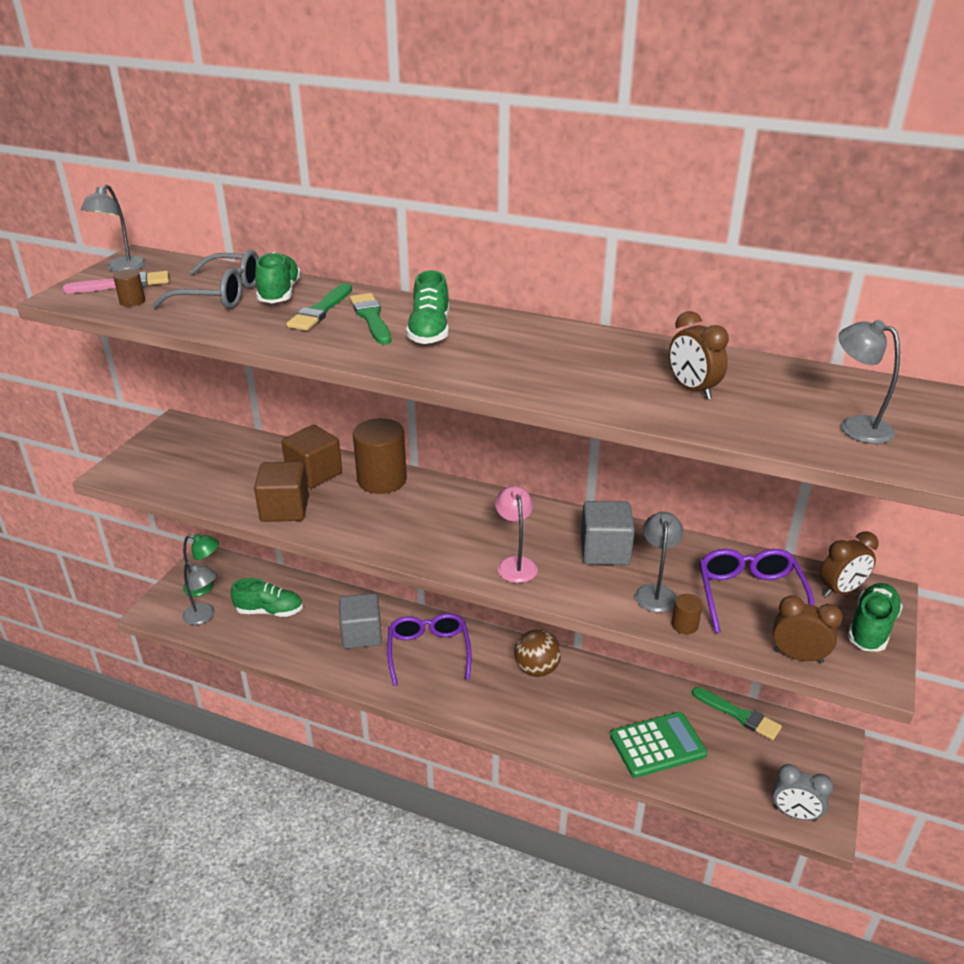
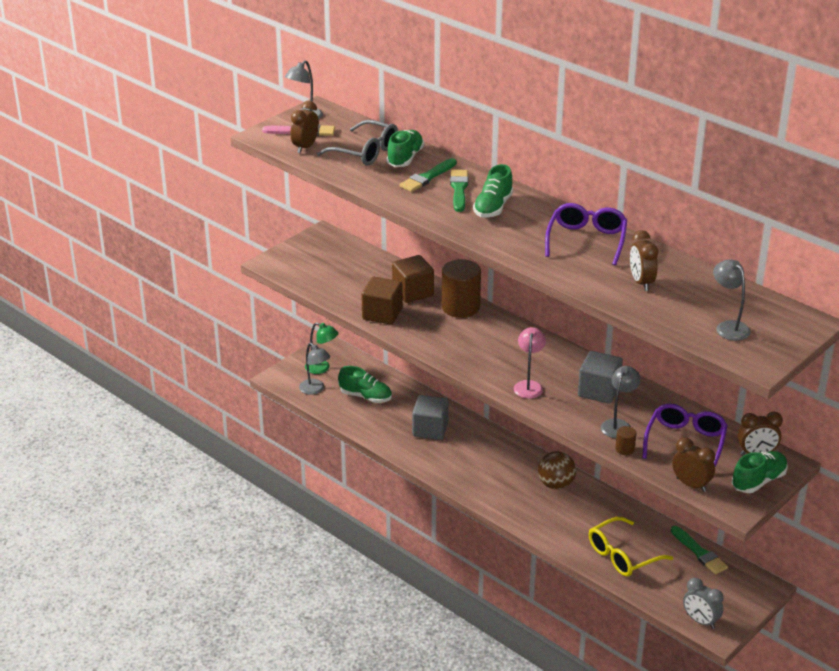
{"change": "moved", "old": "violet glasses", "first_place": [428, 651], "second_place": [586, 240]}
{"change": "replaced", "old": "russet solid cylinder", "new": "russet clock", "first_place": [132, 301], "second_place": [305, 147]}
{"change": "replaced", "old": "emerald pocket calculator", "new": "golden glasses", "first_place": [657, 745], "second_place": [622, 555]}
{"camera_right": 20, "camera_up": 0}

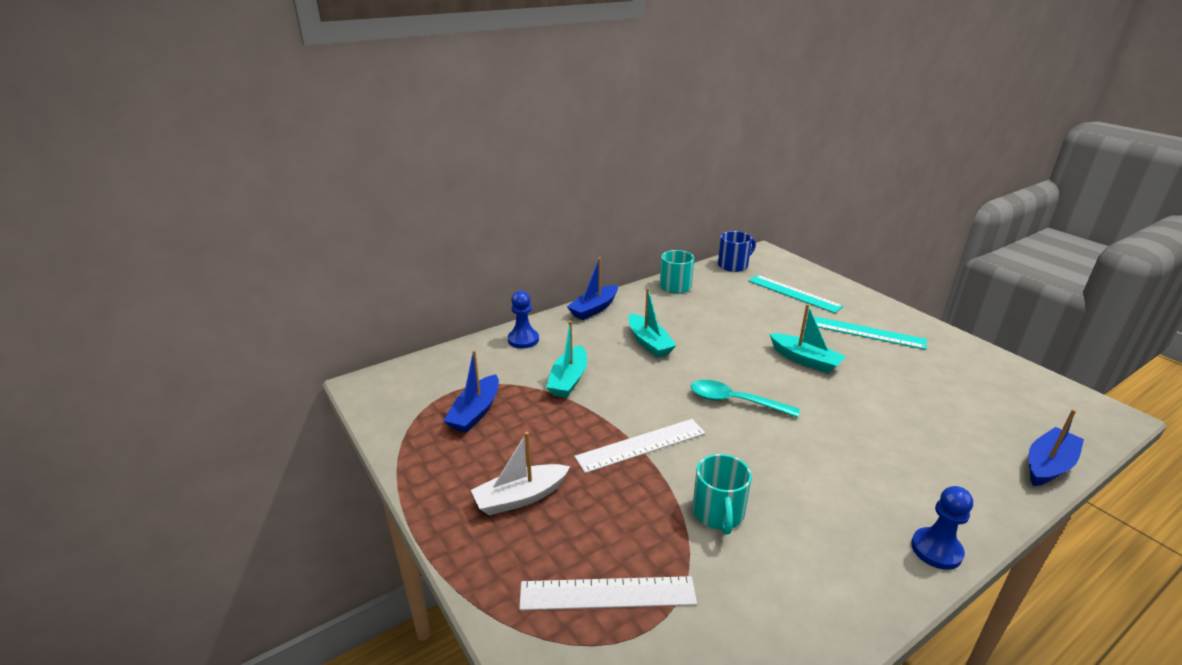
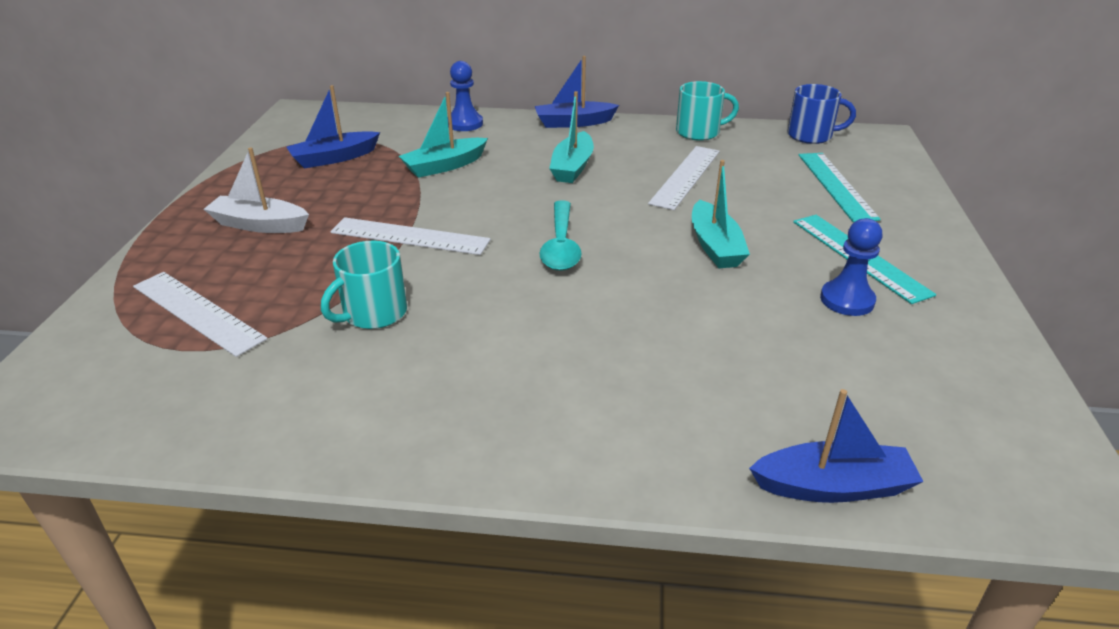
{"change": "added", "new": "white measuring stick", "second_place": [686, 176]}
{"change": "moved", "old": "blue pawn", "first_place": [936, 550], "second_place": [847, 300]}
{"change": "turned", "old": "teal teaspoon", "first_place": [735, 401], "second_place": [561, 245], "degrees": -150}
{"camera_right": 40, "camera_up": 5}

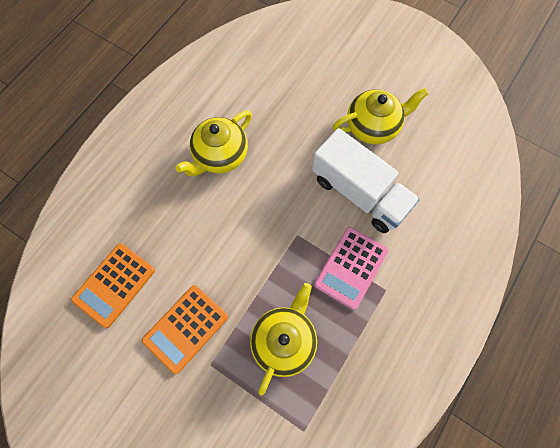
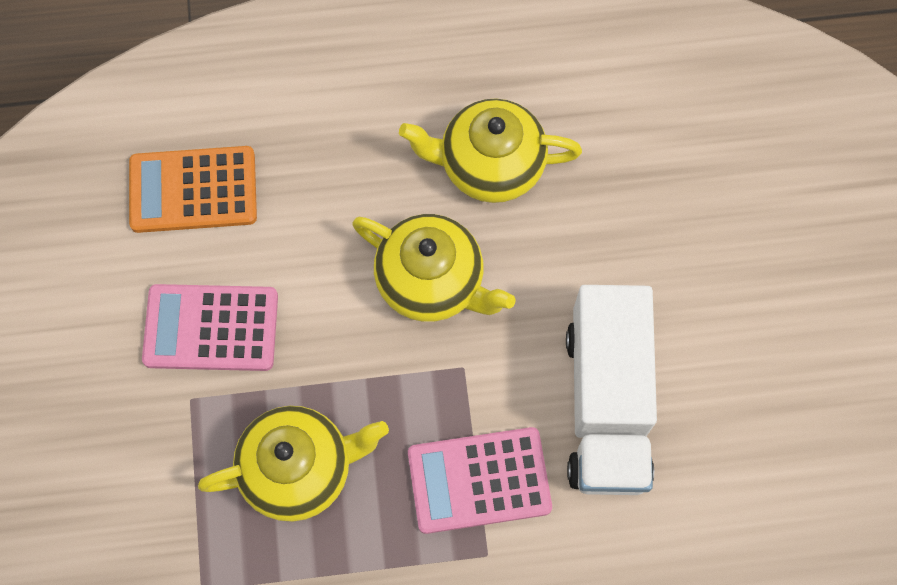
{"change": "moved", "old": "golden tea pot", "first_place": [373, 126], "second_place": [432, 281]}
{"change": "recoloured", "old": "orange-coloured pocket calculator", "new": "rose-pink pocket calculator", "first_place": [186, 328], "second_place": [211, 328]}
{"camera_right": 50, "camera_up": 0}

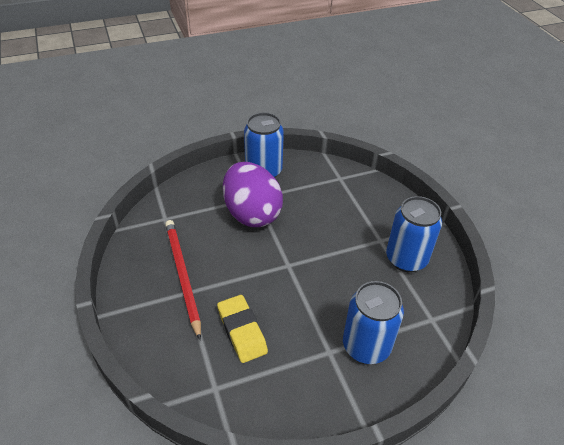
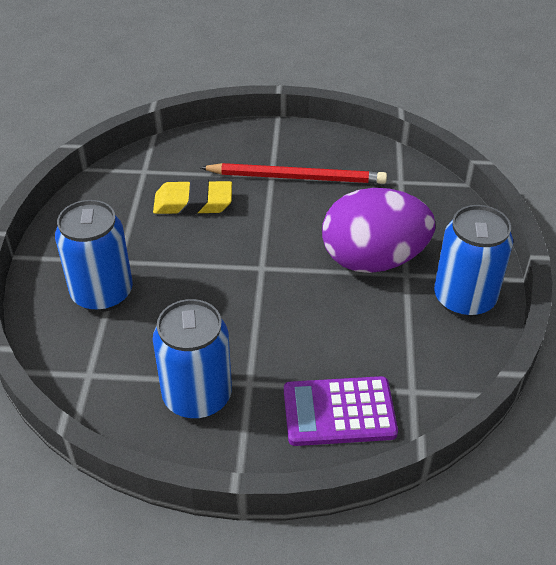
{"change": "added", "new": "violet pocket calculator", "second_place": [339, 412]}
{"camera_right": 115, "camera_up": 0}

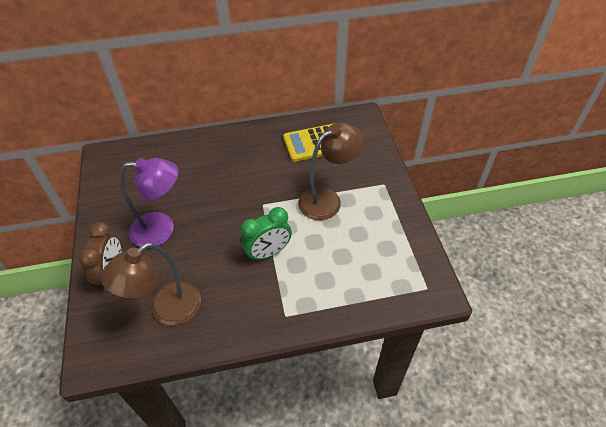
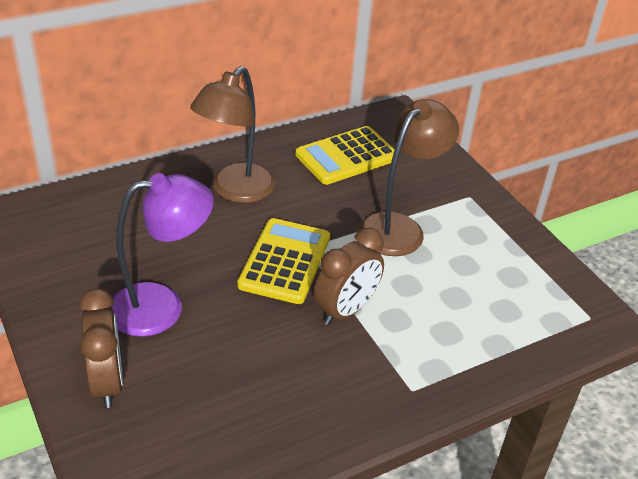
{"change": "added", "new": "golden pocket calculator", "second_place": [285, 261]}
{"change": "moved", "old": "russet desk lamp", "first_place": [166, 310], "second_place": [235, 191]}
{"change": "recoloured", "old": "emerald clock", "new": "russet clock", "first_place": [268, 252], "second_place": [346, 310]}
{"camera_right": -20, "camera_up": -10}

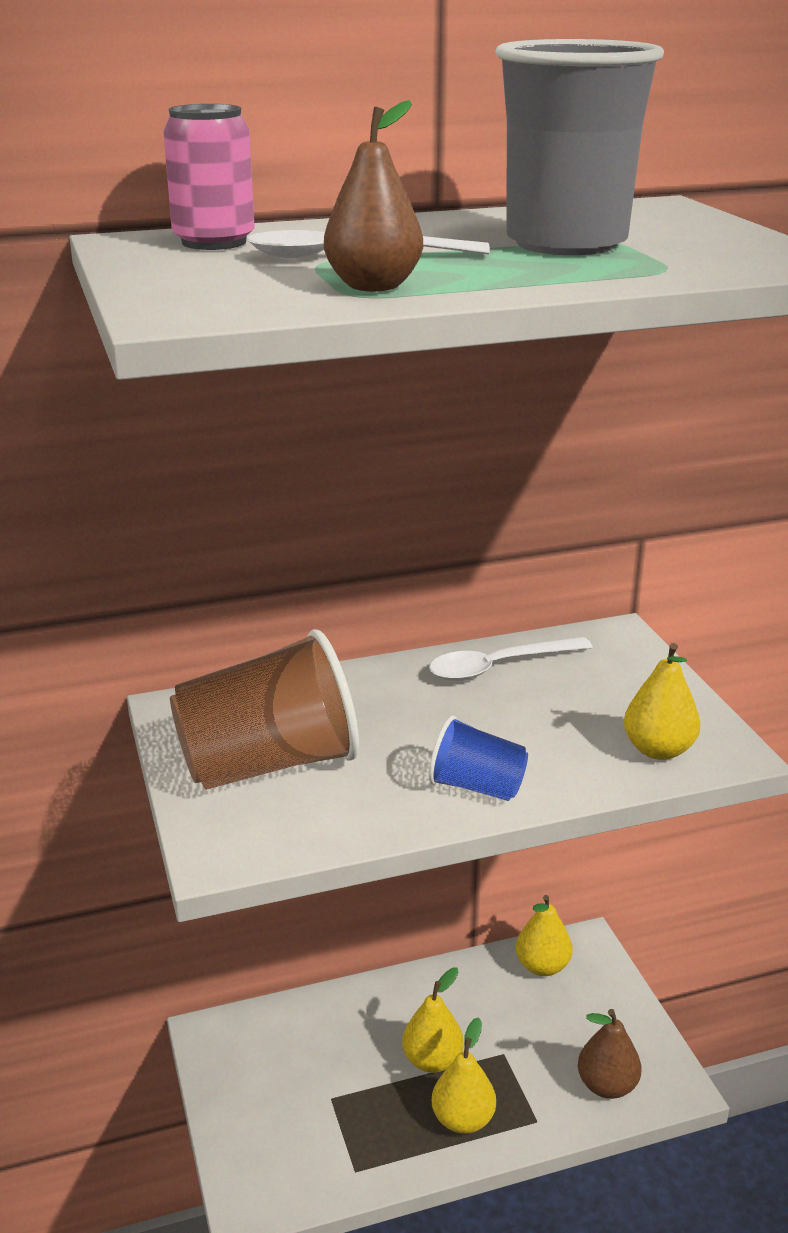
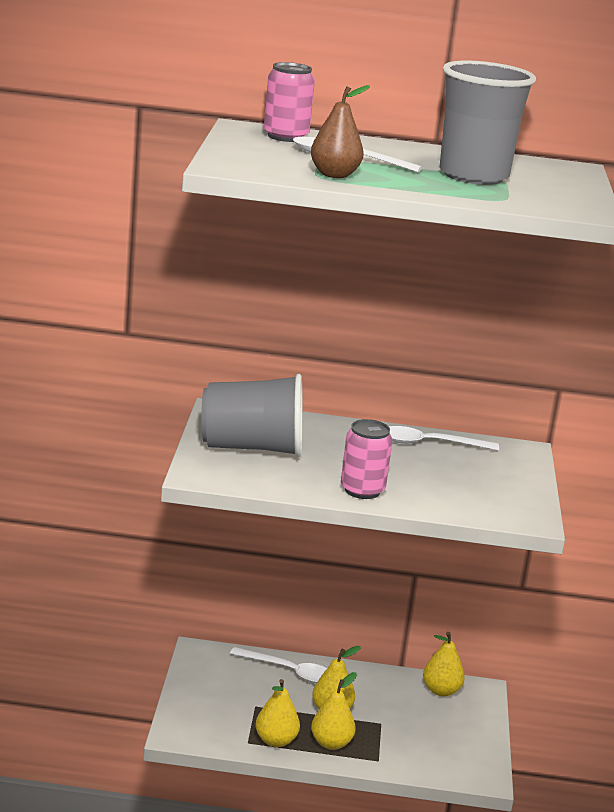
{"change": "removed", "old": "russet pear fruit", "first_place": [607, 1085]}
{"change": "added", "new": "white teaspoon", "second_place": [289, 671]}
{"change": "moved", "old": "golden pear fruit", "first_place": [658, 750], "second_place": [275, 740]}
{"change": "replaced", "old": "blue tumbler", "new": "rose-pink tin", "first_place": [476, 787], "second_place": [362, 490]}
{"change": "recoloured", "old": "russet tumbler", "new": "ash-grey tumbler", "first_place": [268, 764], "second_place": [252, 448]}
{"camera_right": 20, "camera_up": -5}

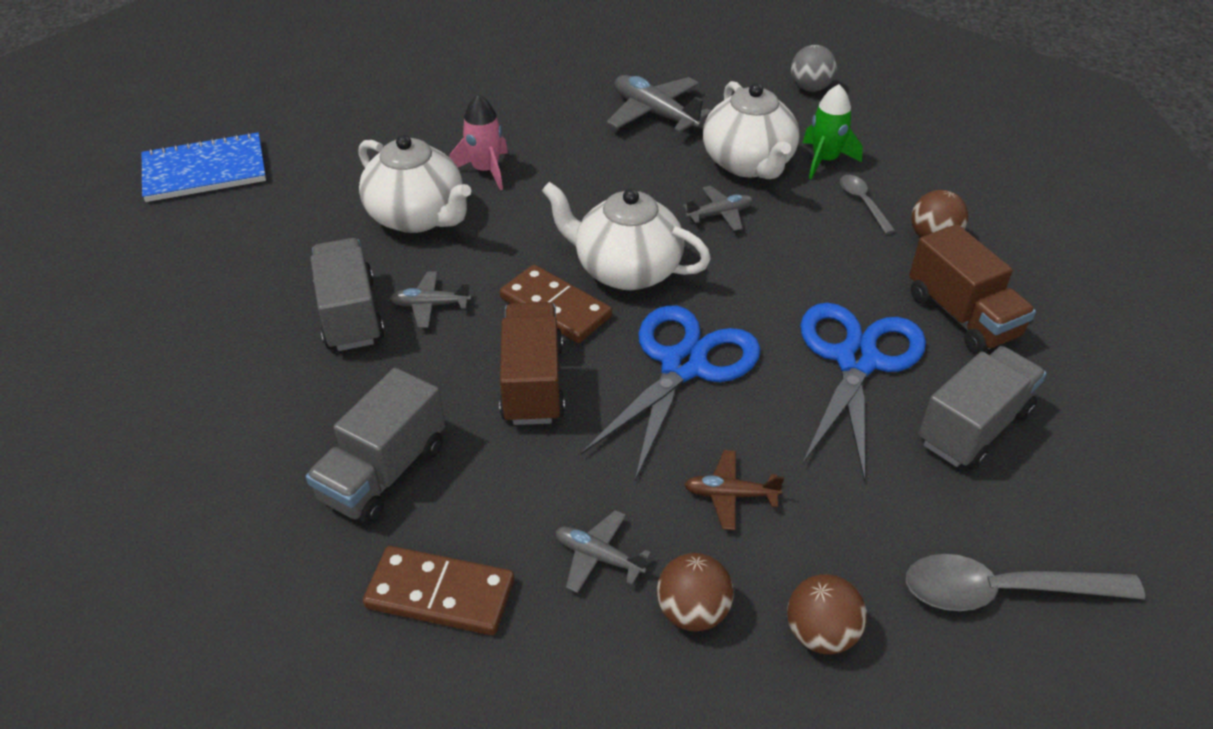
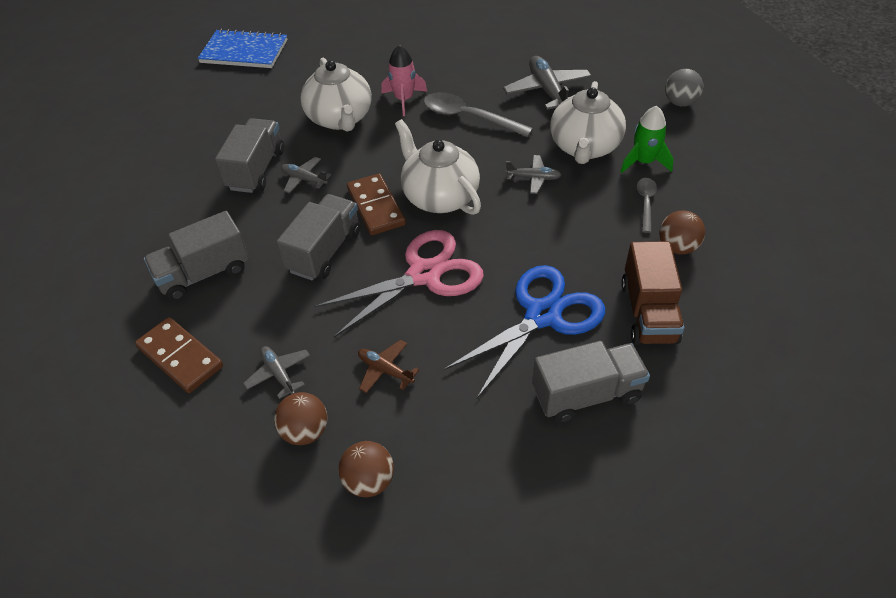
{"change": "moved", "old": "ash-grey teaspoon", "first_place": [1002, 591], "second_place": [468, 117]}
{"change": "recoloured", "old": "russet lorry", "new": "ash-grey lorry", "first_place": [533, 383], "second_place": [325, 251]}
{"change": "recoloured", "old": "blue scissors", "new": "rose-pink scissors", "first_place": [684, 366], "second_place": [424, 275]}
{"camera_right": 30, "camera_up": 5}

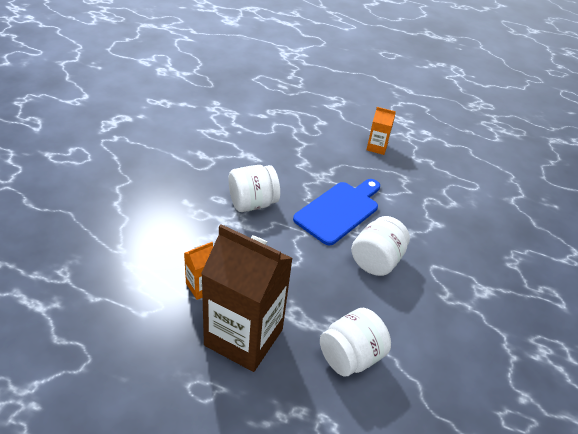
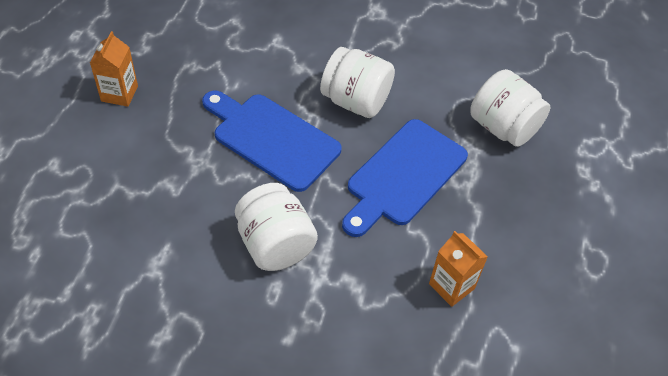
{"change": "removed", "old": "russet milk carton", "first_place": [243, 337]}
{"change": "added", "new": "blue bread board", "second_place": [403, 176]}
{"camera_right": -95, "camera_up": 10}

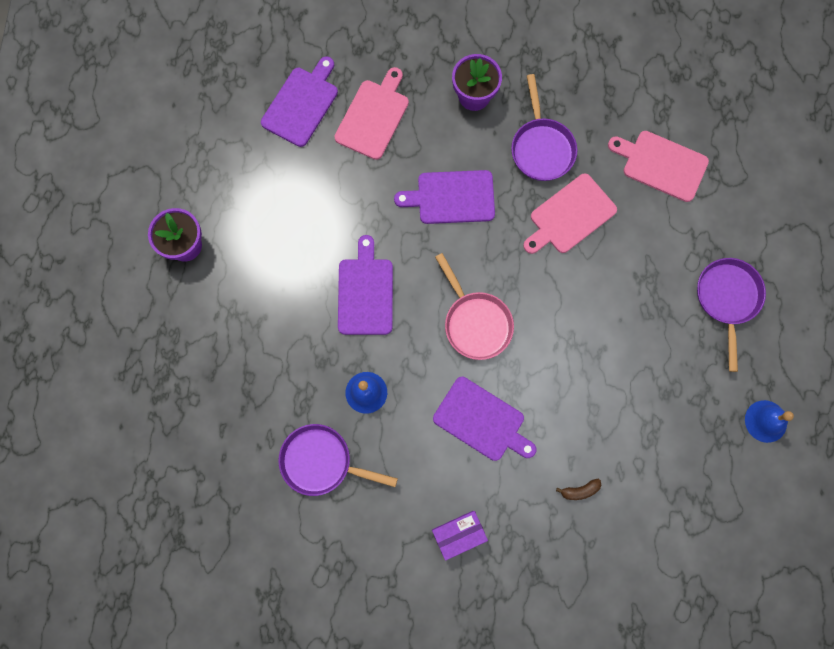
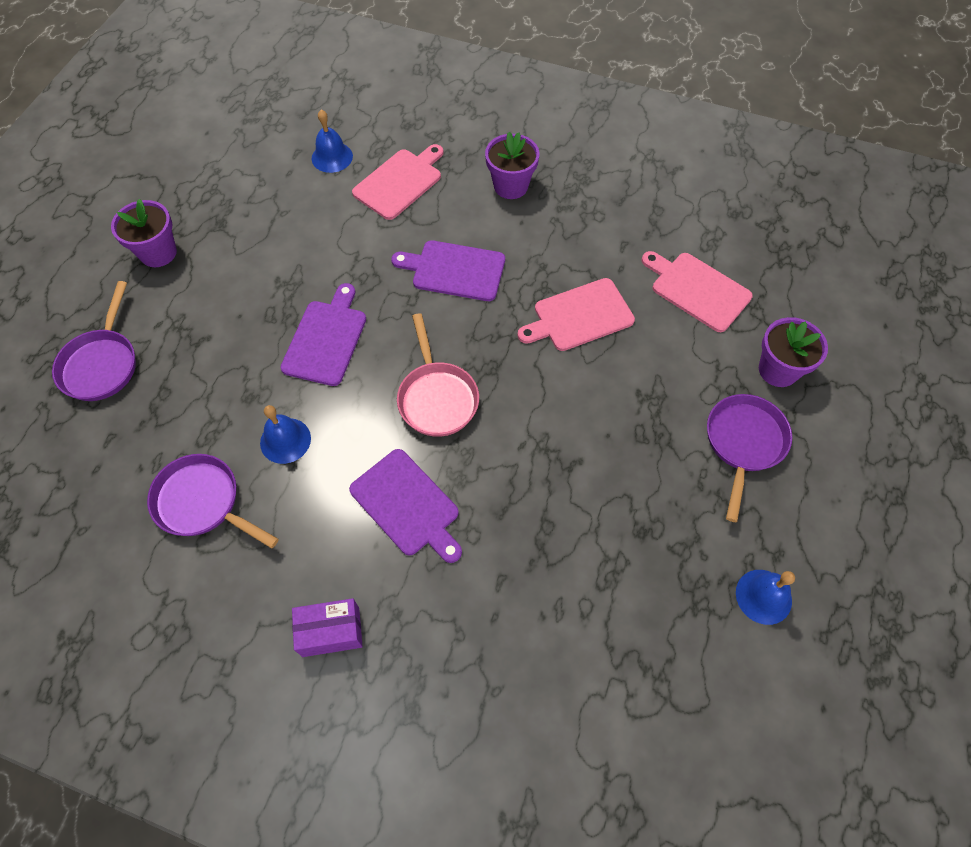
{"change": "removed", "old": "russet banana fruit", "first_place": [580, 490]}
{"change": "added", "new": "violet flower pot", "second_place": [778, 370]}
{"change": "moved", "old": "violet skillet", "first_place": [541, 148], "second_place": [102, 364]}
{"change": "replaced", "old": "violet bread board", "new": "blue hand bell", "first_place": [302, 104], "second_place": [332, 157]}
{"camera_right": 15, "camera_up": -15}

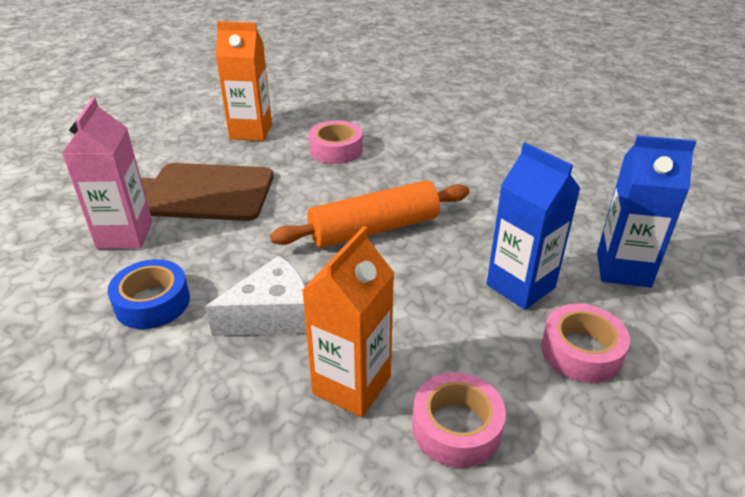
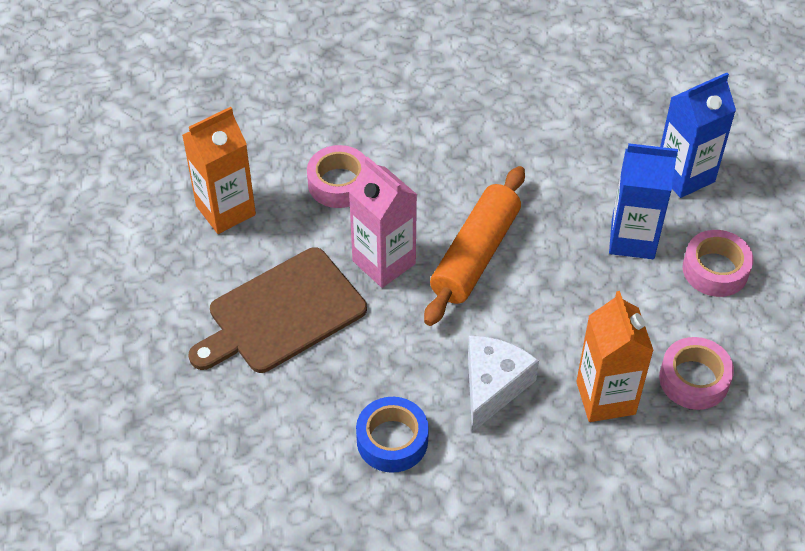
{"change": "moved", "old": "rose-pink milk carton", "first_place": [125, 235], "second_place": [384, 262]}
{"camera_right": -40, "camera_up": 15}

